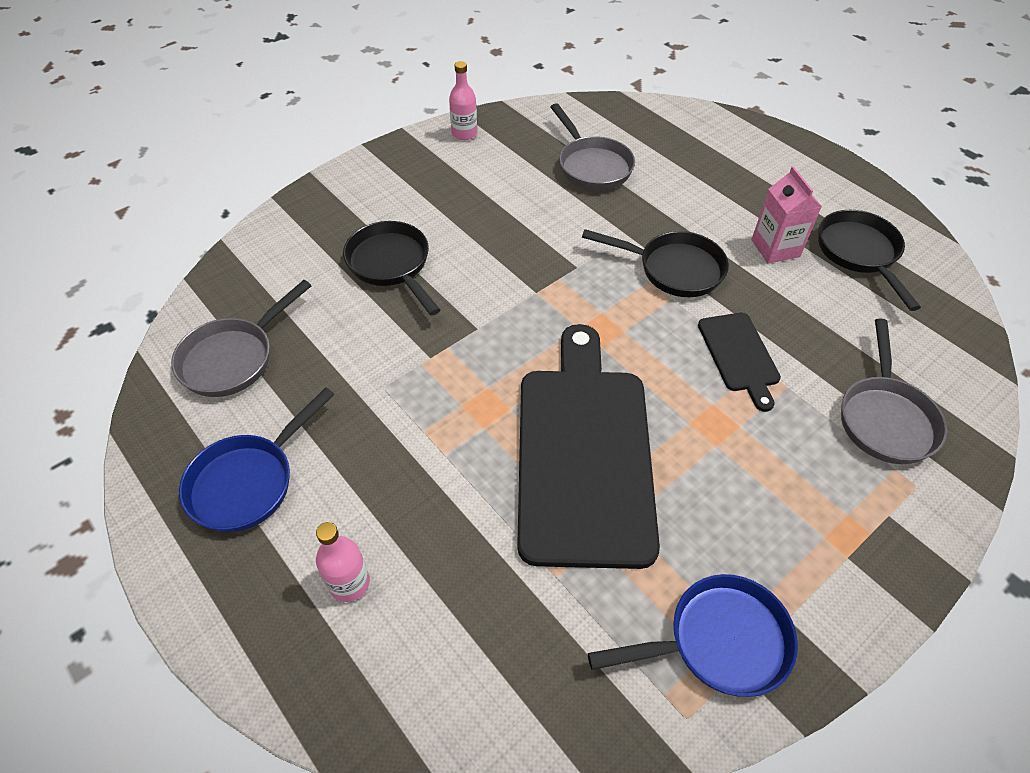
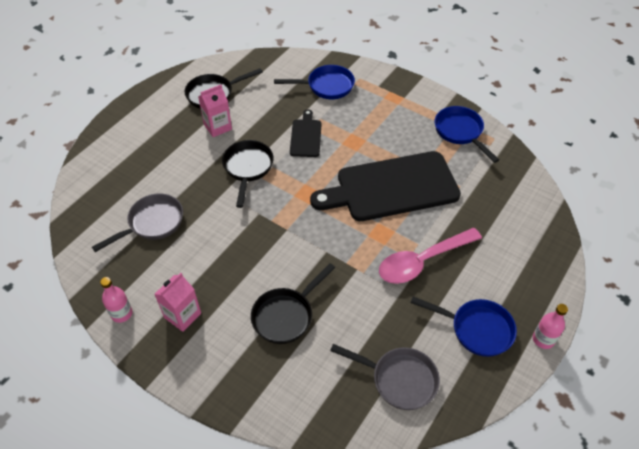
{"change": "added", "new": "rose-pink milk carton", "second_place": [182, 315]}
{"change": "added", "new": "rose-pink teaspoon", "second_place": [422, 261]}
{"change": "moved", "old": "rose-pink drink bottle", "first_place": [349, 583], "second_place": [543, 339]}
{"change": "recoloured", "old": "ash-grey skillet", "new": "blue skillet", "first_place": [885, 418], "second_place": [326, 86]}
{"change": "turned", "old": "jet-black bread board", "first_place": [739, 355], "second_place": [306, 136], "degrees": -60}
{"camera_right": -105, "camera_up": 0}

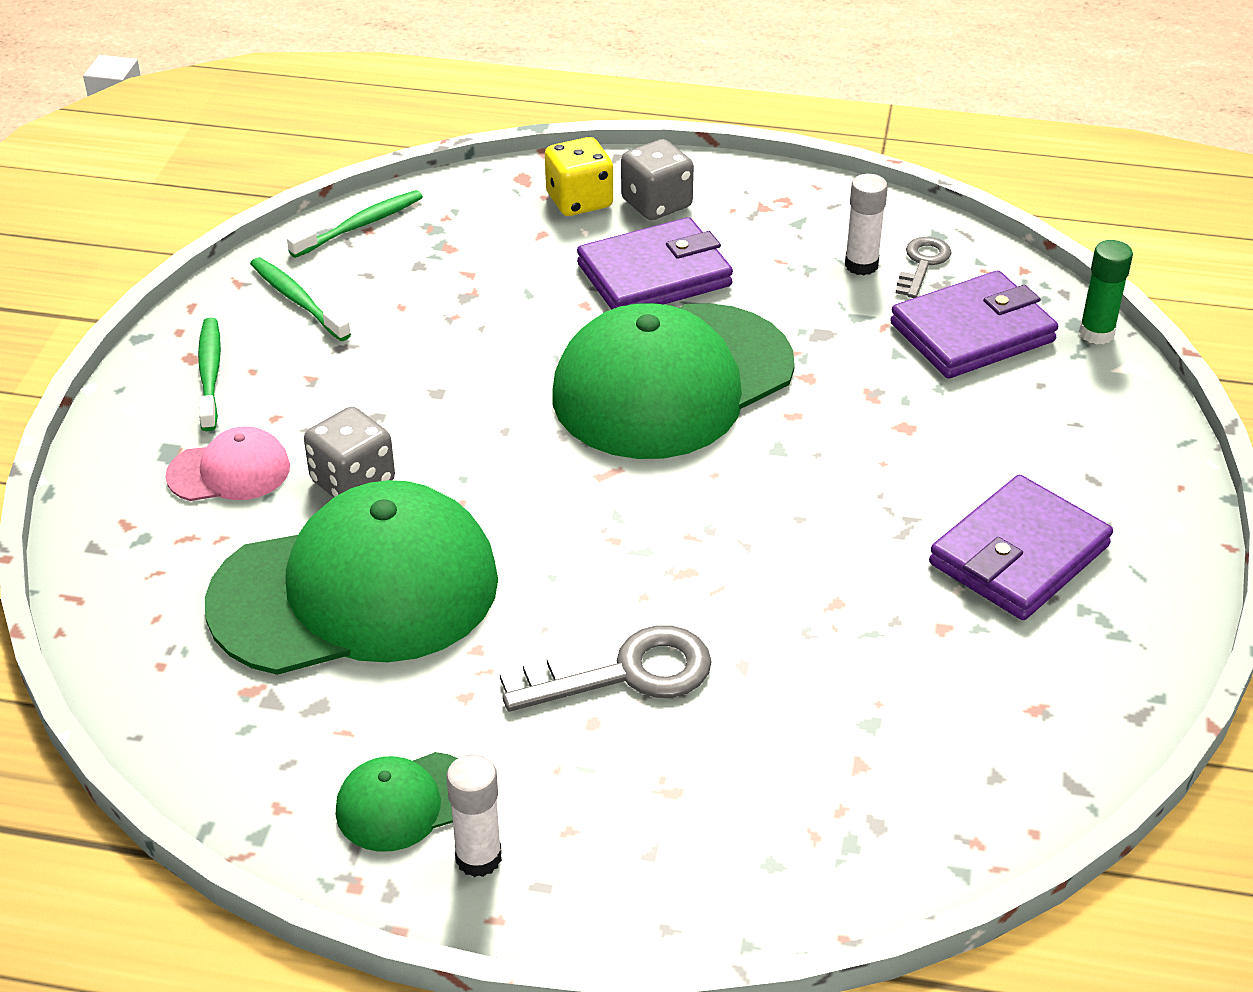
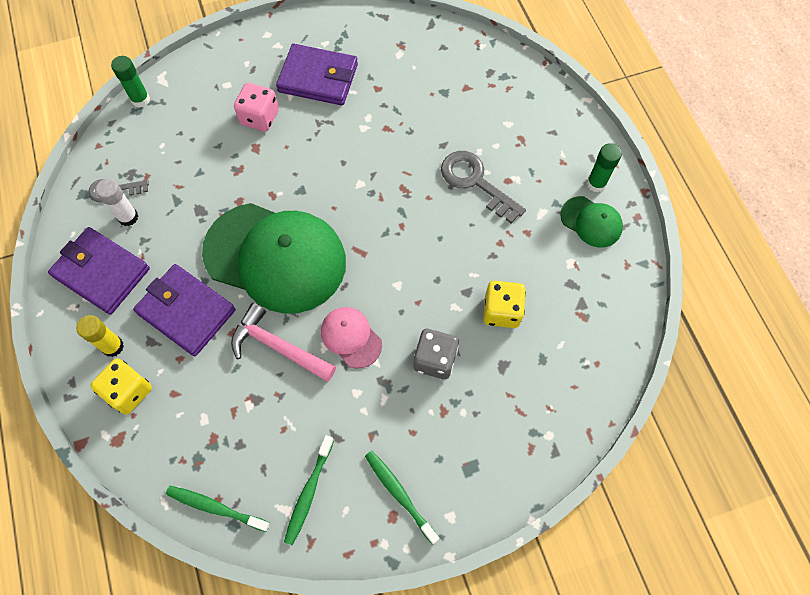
{"change": "added", "new": "rose-pink carpenter's hammer", "second_place": [278, 346]}
{"change": "added", "new": "rose-pink dice", "second_place": [259, 117]}
{"change": "moved", "old": "rose-pink cap", "first_place": [229, 471], "second_place": [351, 337]}
{"change": "moved", "old": "violet card wallet", "first_place": [972, 332], "second_place": [101, 273]}
{"change": "replaced", "old": "emerald cap", "new": "golden dice", "first_place": [355, 591], "second_place": [501, 311]}
{"change": "replaced", "old": "ash-grey dice", "new": "golden glue stick", "first_place": [656, 204], "second_place": [113, 346]}
{"change": "recoloured", "old": "white glue stick", "new": "emerald glue stick", "first_place": [478, 858], "second_place": [596, 183]}
{"change": "turned", "old": "emerald toothbrush", "first_place": [210, 373], "second_place": [399, 494], "degrees": 90}
{"camera_right": -120, "camera_up": 25}

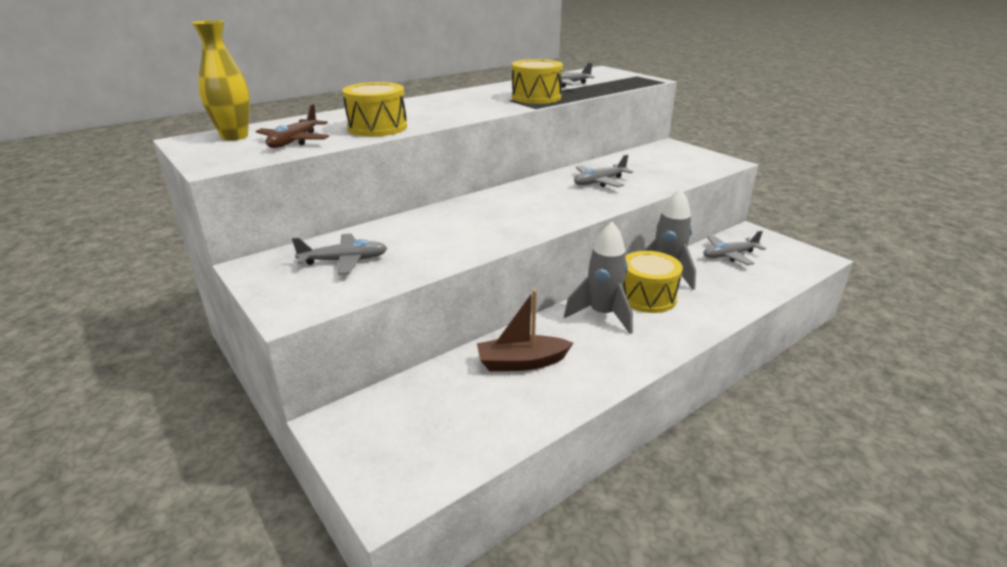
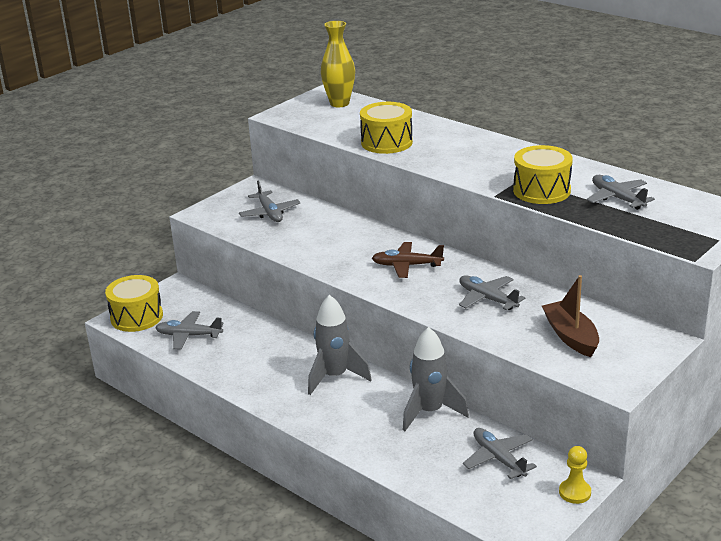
{"change": "added", "new": "ash-grey aeroplane", "second_place": [188, 336]}
{"change": "added", "new": "golden pawn", "second_place": [575, 492]}
{"change": "moved", "old": "russet aeroplane", "first_place": [294, 141], "second_place": [406, 266]}
{"change": "moved", "old": "russet toy boat", "first_place": [521, 362], "second_place": [571, 336]}
{"change": "moved", "old": "golden snare drum", "first_place": [647, 297], "second_place": [136, 317]}
{"camera_right": 80, "camera_up": 0}

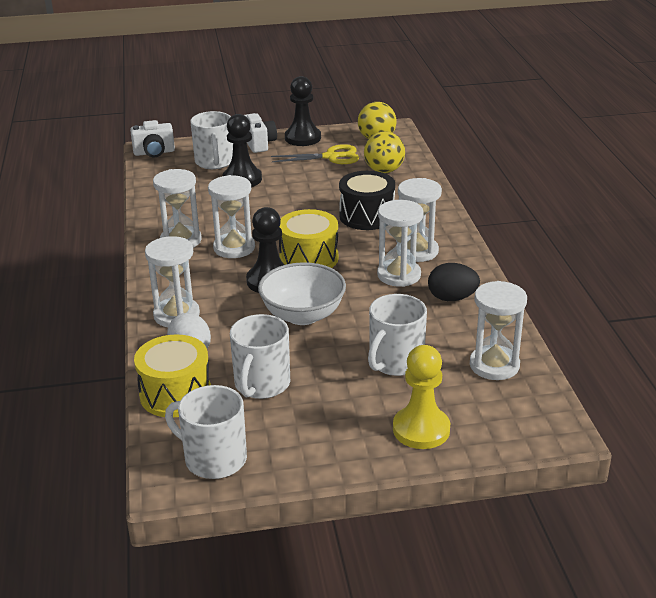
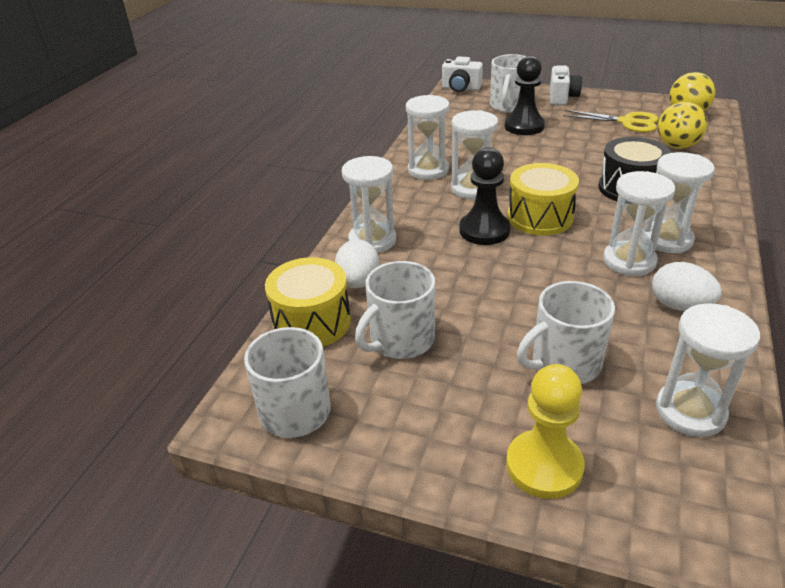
{"change": "removed", "old": "white bowl", "first_place": [303, 315]}
{"change": "removed", "old": "jet-black pawn", "first_place": [303, 138]}
{"change": "recoloured", "old": "jet-black egg", "new": "white egg", "first_place": [452, 298], "second_place": [679, 306]}
{"camera_right": 30, "camera_up": 5}

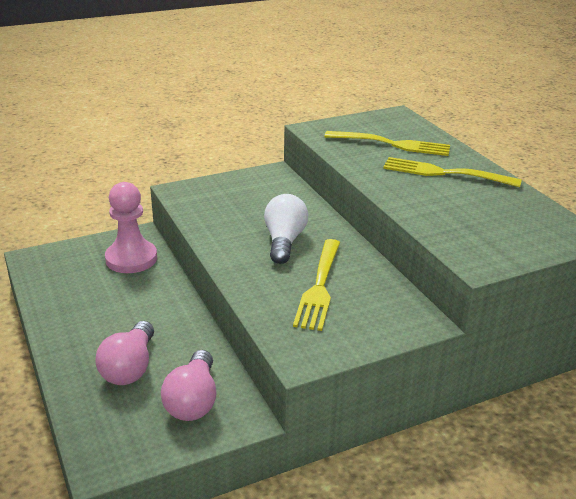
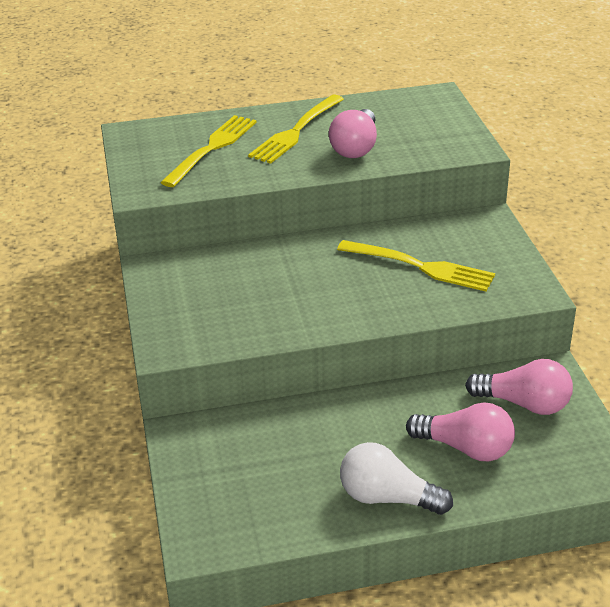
{"change": "removed", "old": "rose-pink pawn", "first_place": [131, 259]}
{"change": "added", "new": "rose-pink lightbulb", "second_place": [356, 147]}
{"change": "moved", "old": "white lightbulb", "first_place": [284, 241], "second_place": [387, 498]}
{"camera_right": -75, "camera_up": 5}

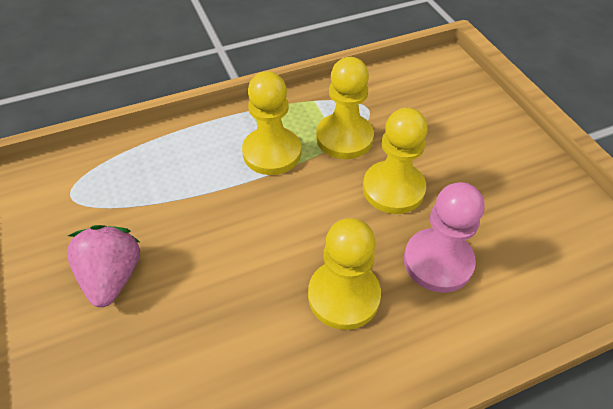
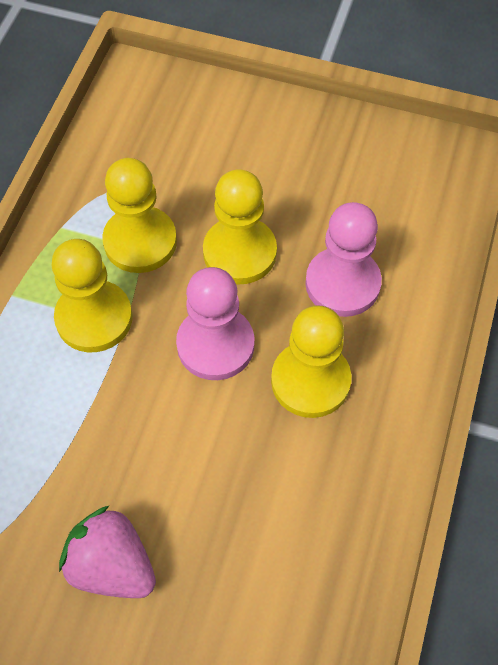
{"change": "added", "new": "rose-pink pawn", "second_place": [215, 345]}
{"camera_right": -50, "camera_up": 10}

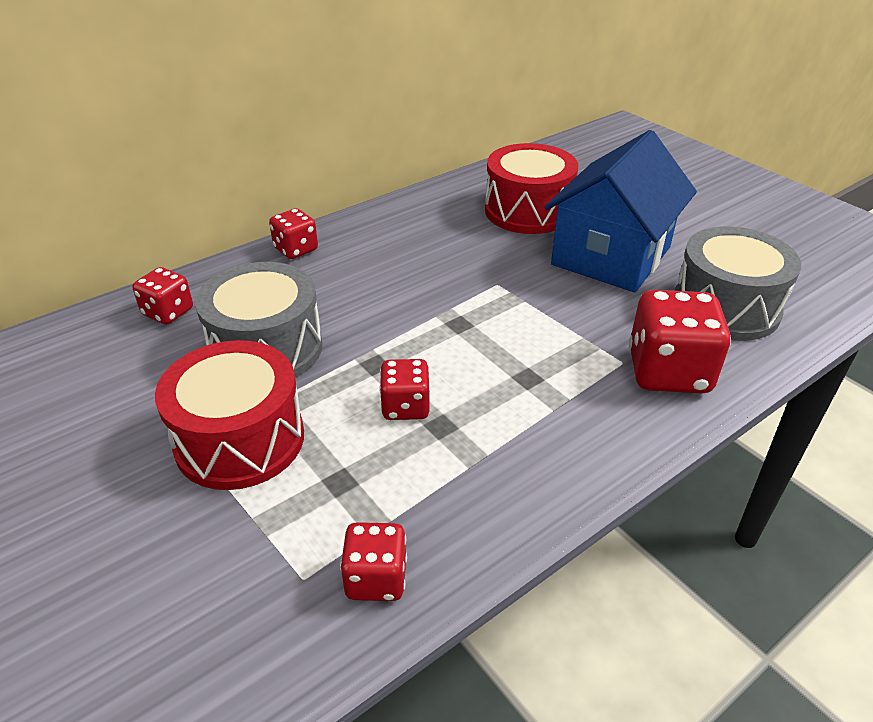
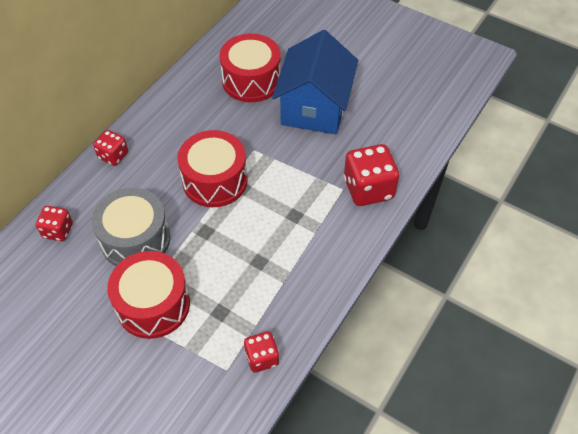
{"change": "removed", "old": "red dice", "first_place": [405, 407]}
{"change": "removed", "old": "ash-grey snare drum", "first_place": [725, 307]}
{"change": "added", "new": "red snare drum", "second_place": [215, 180]}
{"camera_right": -20, "camera_up": 15}

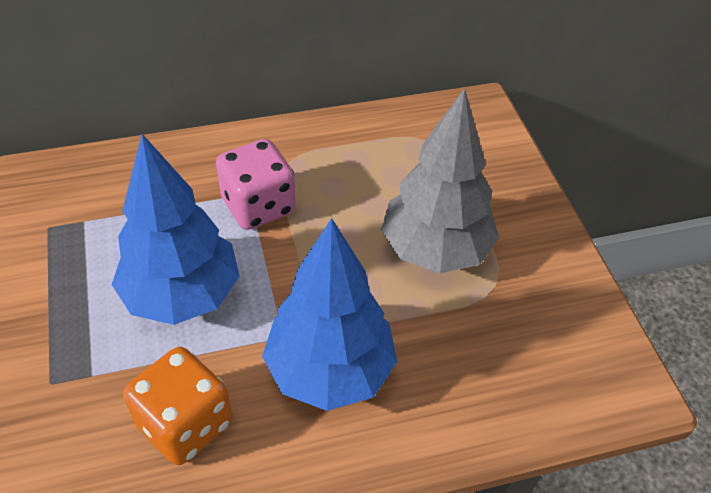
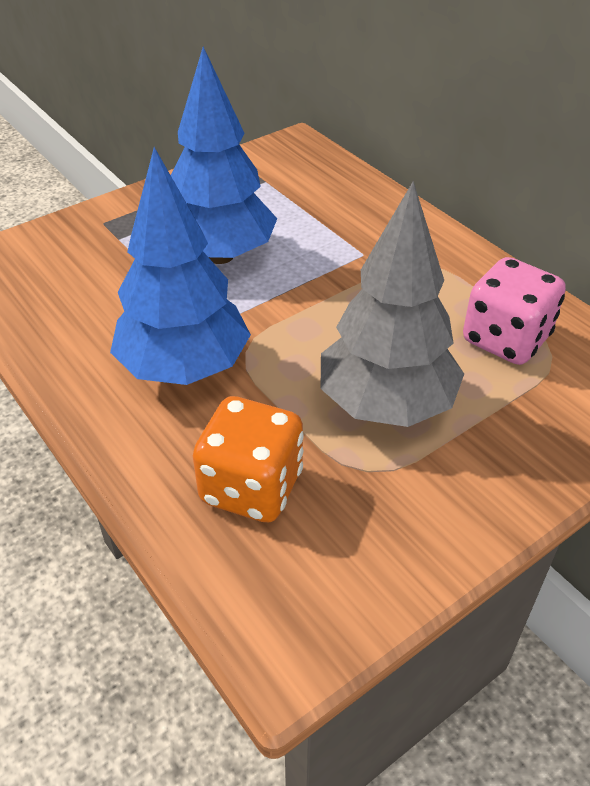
{"change": "moved", "old": "orange-coloured dice", "first_place": [185, 424], "second_place": [251, 487]}
{"change": "moved", "old": "rose-pink dice", "first_place": [258, 206], "second_place": [505, 339]}
{"camera_right": 70, "camera_up": -5}

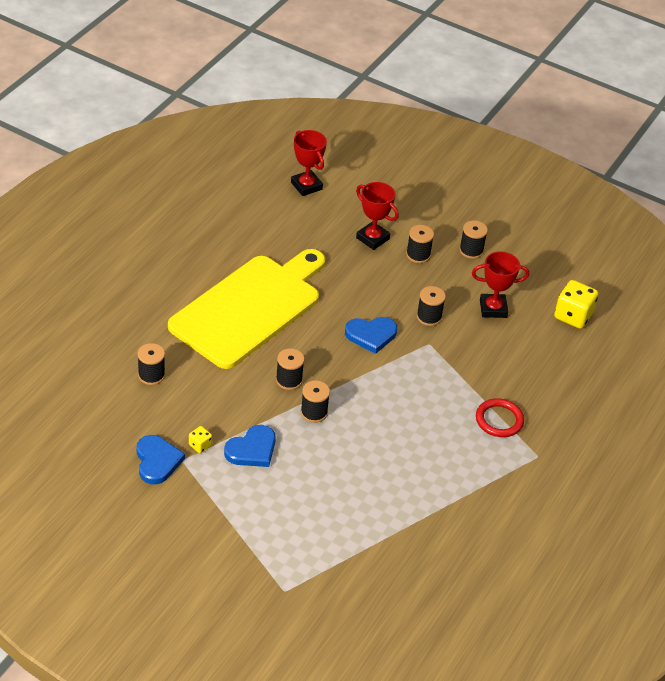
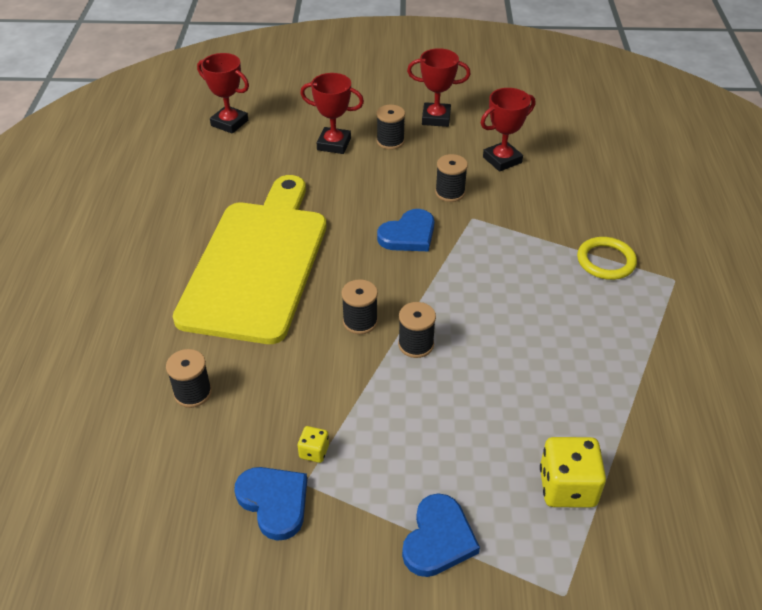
{"change": "moved", "old": "blue love heart", "first_place": [252, 449], "second_place": [438, 539]}
{"change": "moved", "old": "golden dice", "first_place": [573, 316], "second_place": [567, 487]}
{"change": "replaced", "old": "jet-black bobbin", "new": "red trophy", "first_place": [471, 250], "second_place": [436, 118]}
{"change": "recoloured", "old": "red torus", "new": "golden torus", "first_place": [499, 420], "second_place": [606, 261]}
{"camera_right": -25, "camera_up": 0}

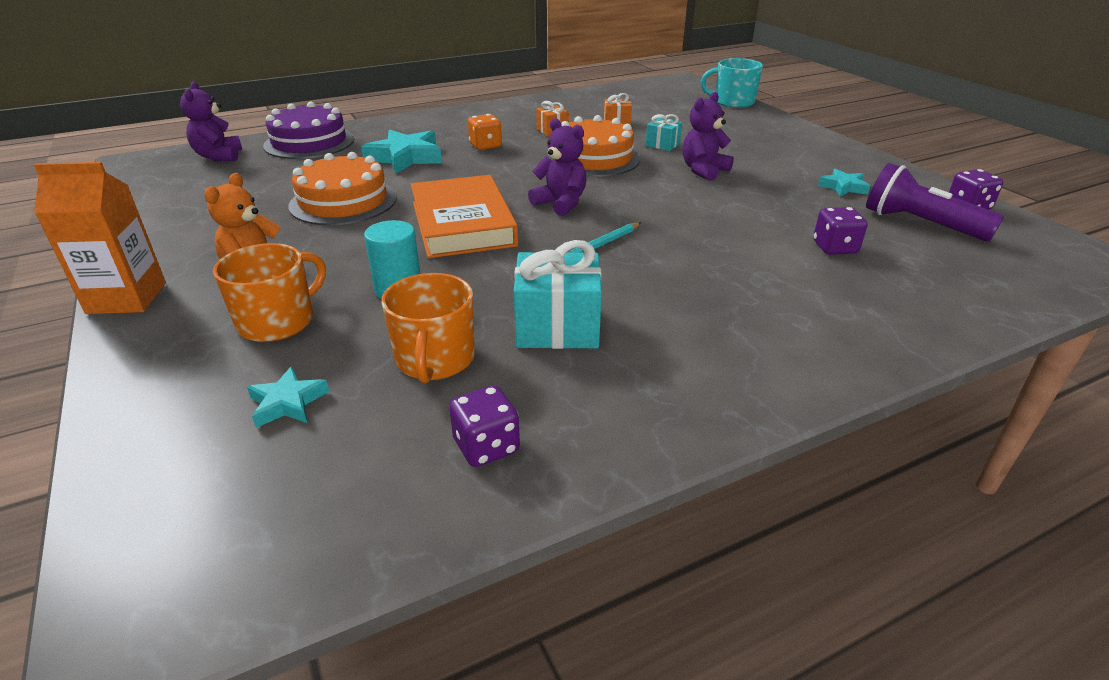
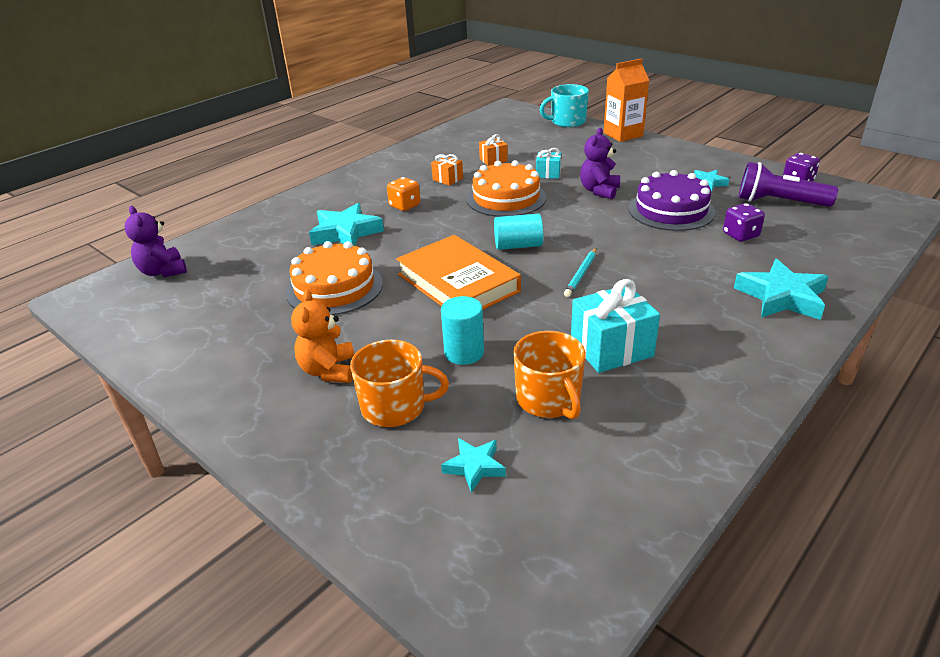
{"change": "removed", "old": "violet dice", "first_place": [486, 446]}
{"change": "added", "new": "teal star shape", "second_place": [781, 297]}
{"change": "moved", "old": "orange-coloured milk carton", "first_place": [127, 298], "second_place": [623, 134]}
{"change": "moved", "old": "violet layer cake", "first_place": [309, 142], "second_place": [671, 210]}
{"change": "replaced", "old": "violet teddy bear", "new": "teal solid cylinder", "first_place": [560, 203], "second_place": [518, 245]}
{"change": "turned", "old": "orange-coloured tea mug", "first_place": [278, 321], "second_place": [395, 407], "degrees": 75}
{"camera_right": -20, "camera_up": 0}

